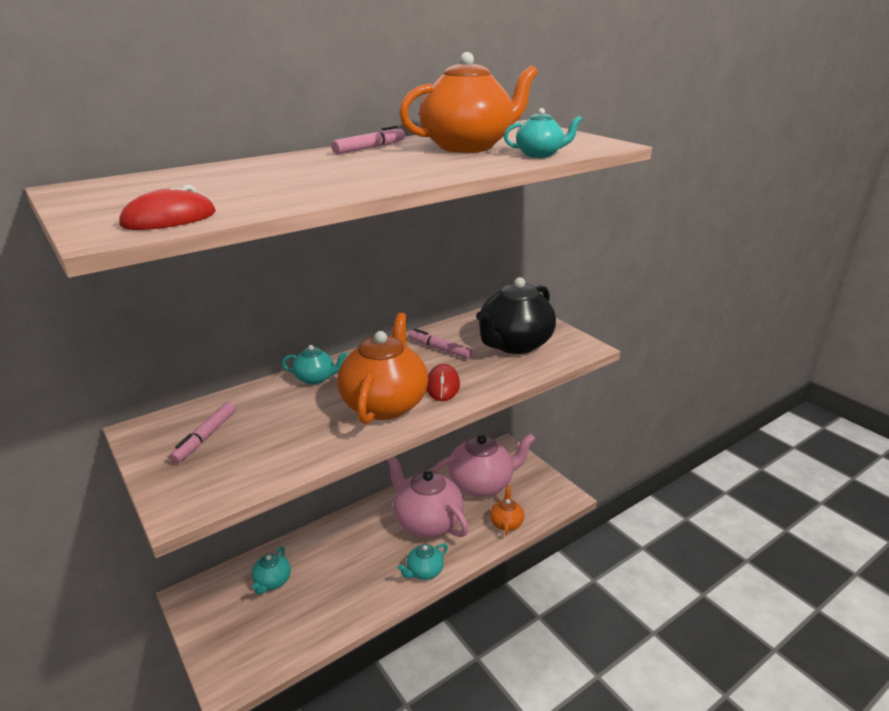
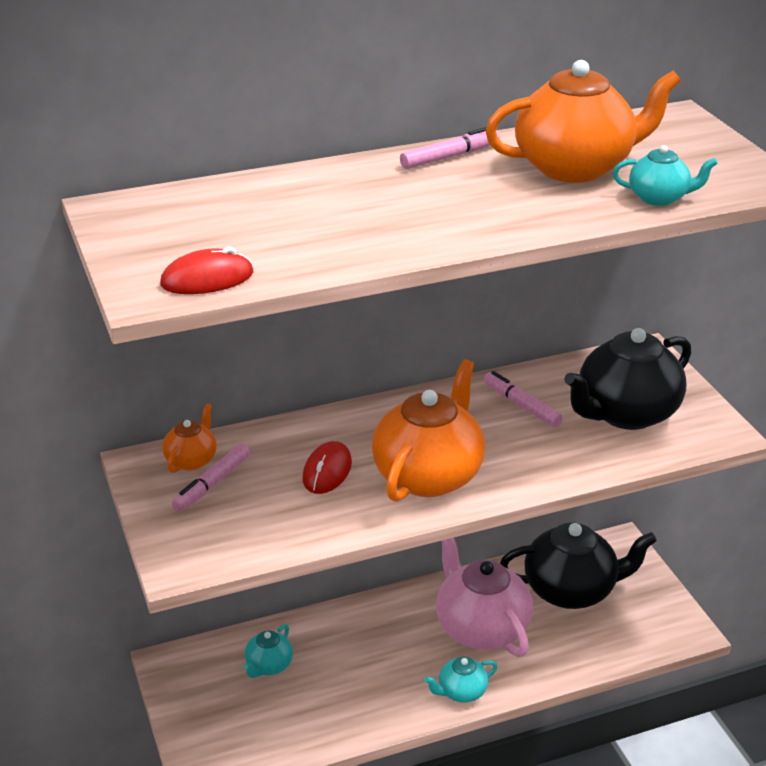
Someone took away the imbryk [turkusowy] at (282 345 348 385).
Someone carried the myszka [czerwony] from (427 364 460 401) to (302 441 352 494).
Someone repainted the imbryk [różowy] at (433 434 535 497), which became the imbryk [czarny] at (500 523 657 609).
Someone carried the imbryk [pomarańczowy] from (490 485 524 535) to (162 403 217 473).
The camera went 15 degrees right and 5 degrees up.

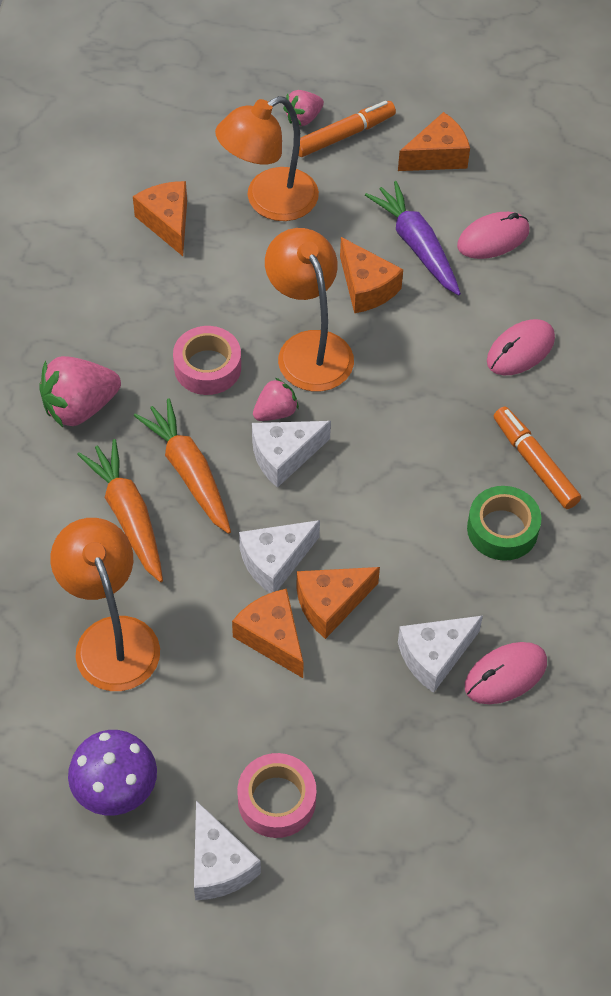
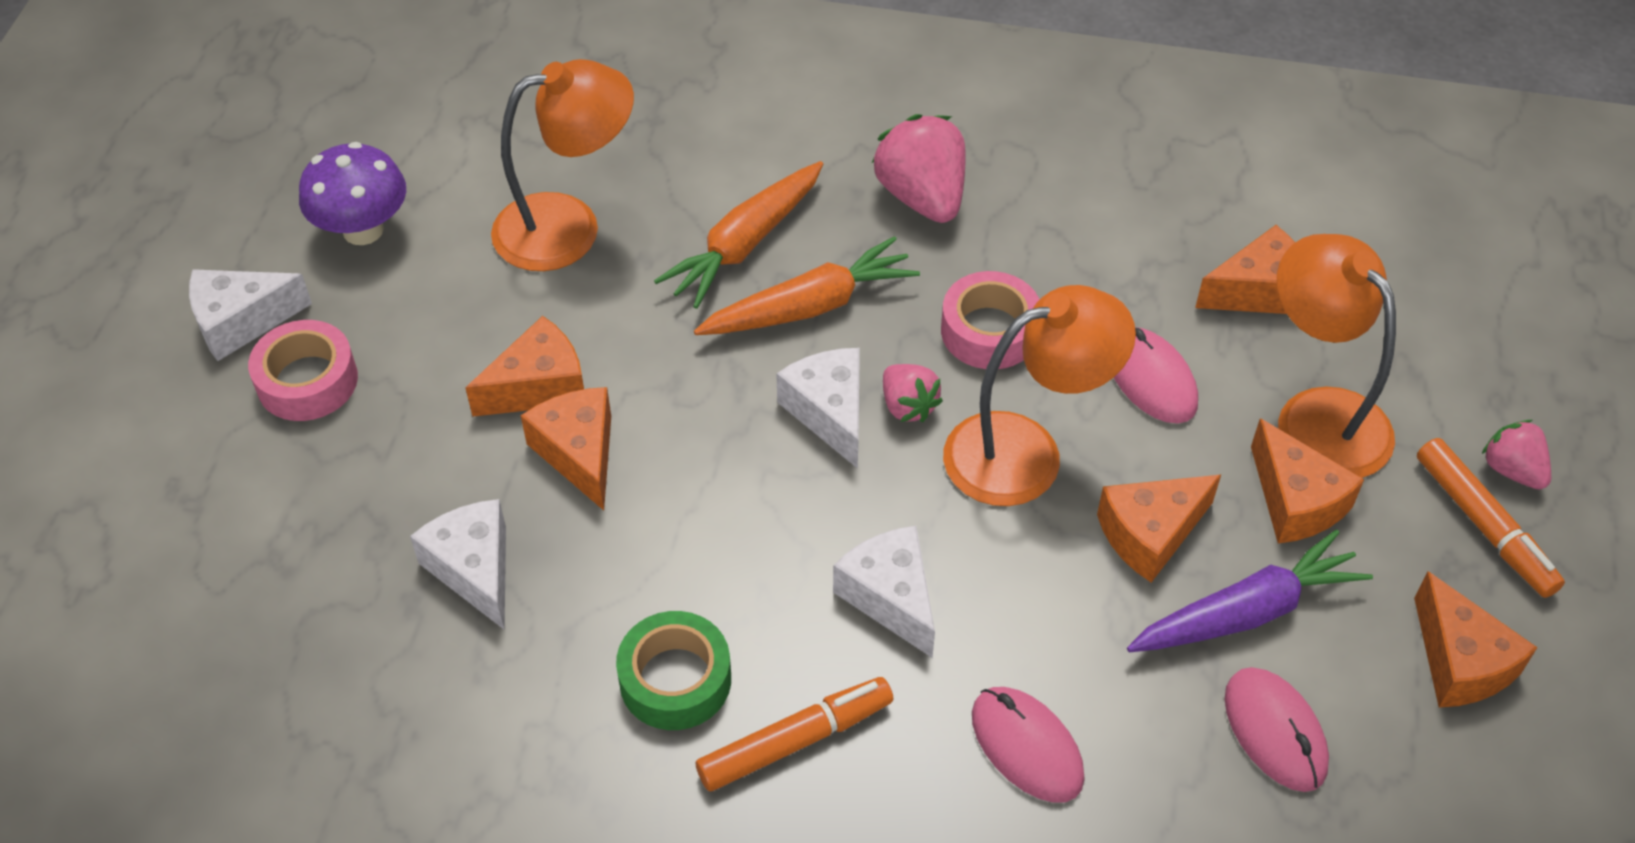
Someone rotated the marchewka [pomarańczowy] at (77 439 163 582) by 150 degrees clockwise.
Someone carried the ser [biały] from (239 520 320 593) to (833 526 935 658).
Someone carried the myszka [różowy] from (465 642 547 704) to (1114 327 1198 423).
Someone put down the ser [pomarańczowy] at (1251 418 1364 544).
The camera went 95 degrees right and 5 degrees down.

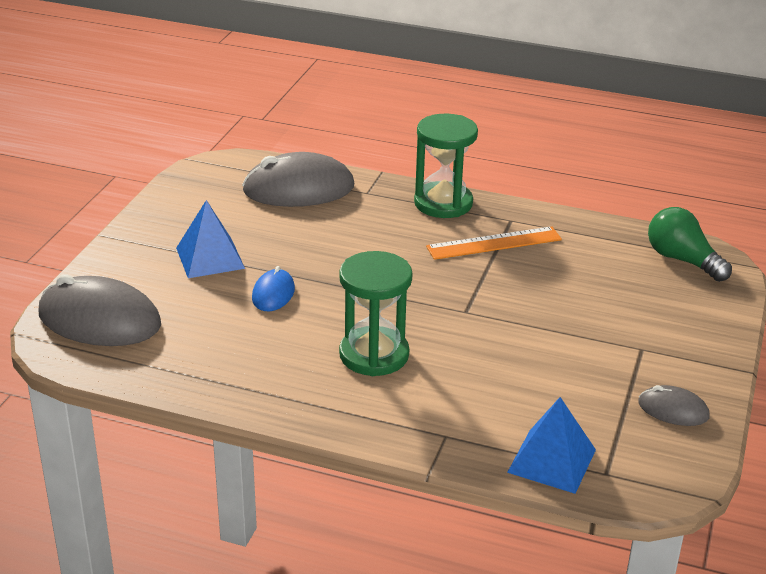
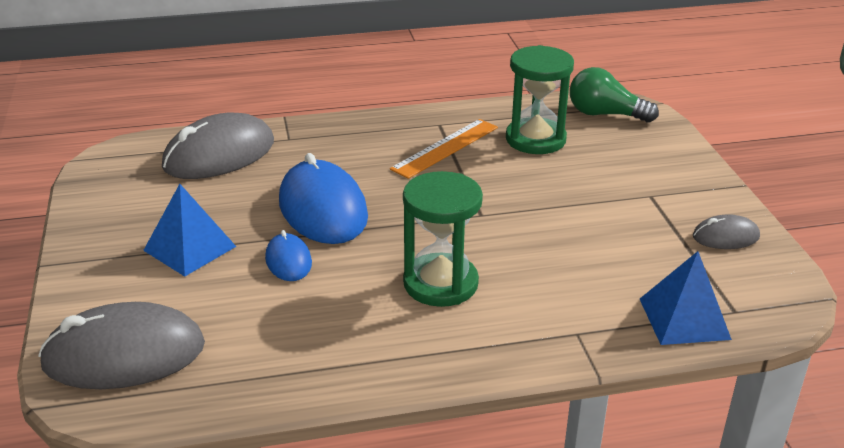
Someone carried the klepsydra [zielony] from (414 114 478 218) to (506 45 574 154).
Someone put down the myszka [niebieski] at (279 153 368 244).
The camera went 30 degrees left and 0 degrees up.

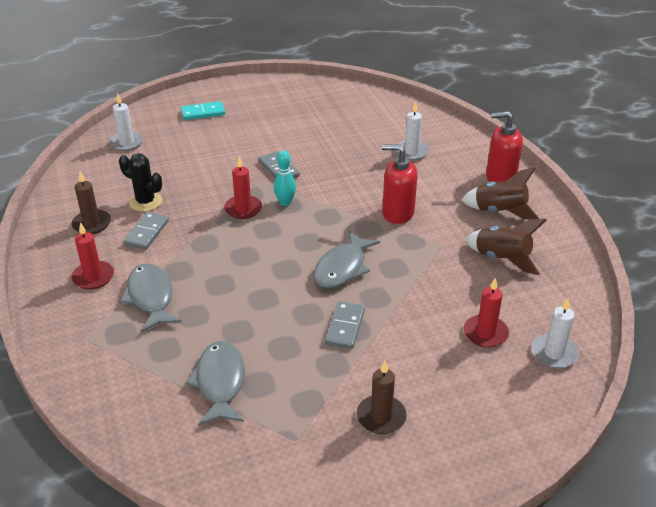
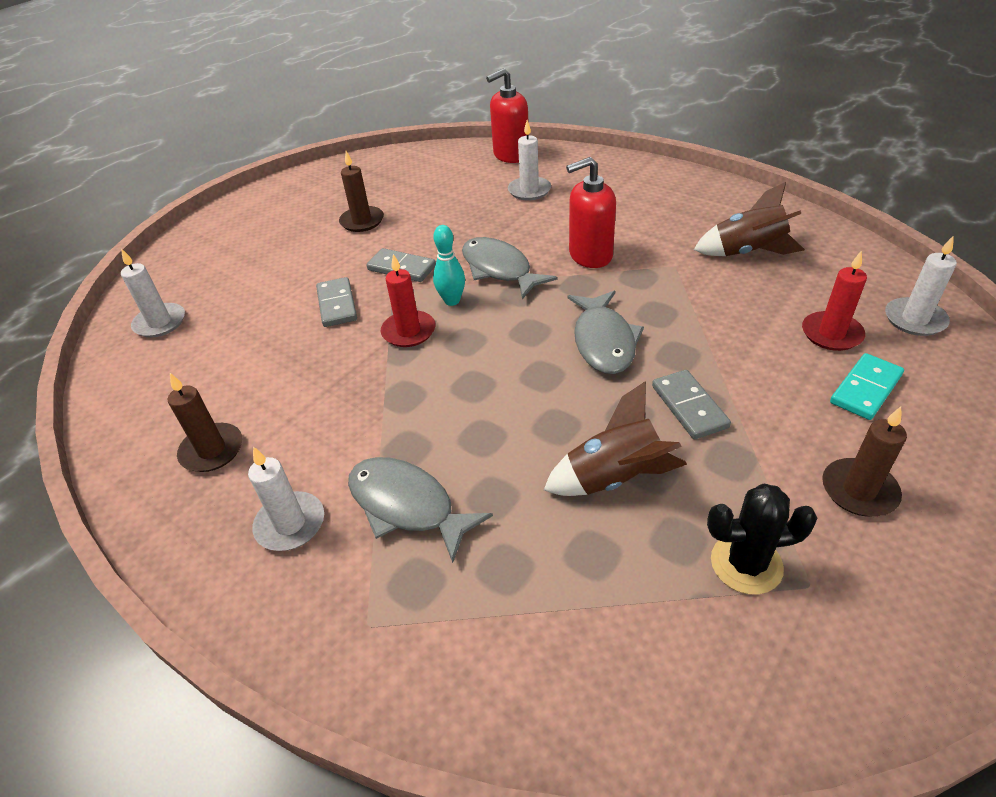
Someone carried the kostka domina [turkusowy] from (181 101 225 120) to (830 353 904 420).
Someone carried the dozownik mydła [czerwony] from (486 111 523 182) to (486 68 529 163).
Someone carried the kaktus [czarny] from (119 153 162 212) to (707 484 817 595).
Someone carried the rakieta [brązowy] from (461 167 539 219) to (544 381 687 496).
Someone carried the kostka domina [szary] from (123 212 169 250) to (316 277 357 327).
Someone repainted the świeca [czerwony] at (71 222 114 289), which became the świeca [biały] at (248 447 324 551).
Someone carried the ryba [szary] from (185 341 245 426) to (462 237 557 299).
Someone put down the świeca [brązowy] at (339 151 384 232).
The camera went 30 degrees left and 5 degrees up.

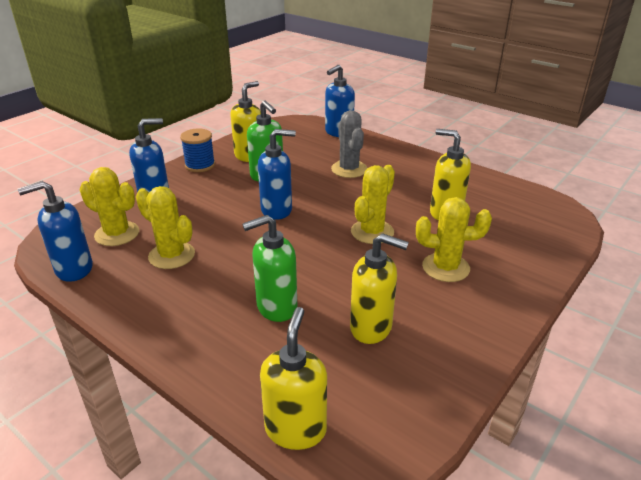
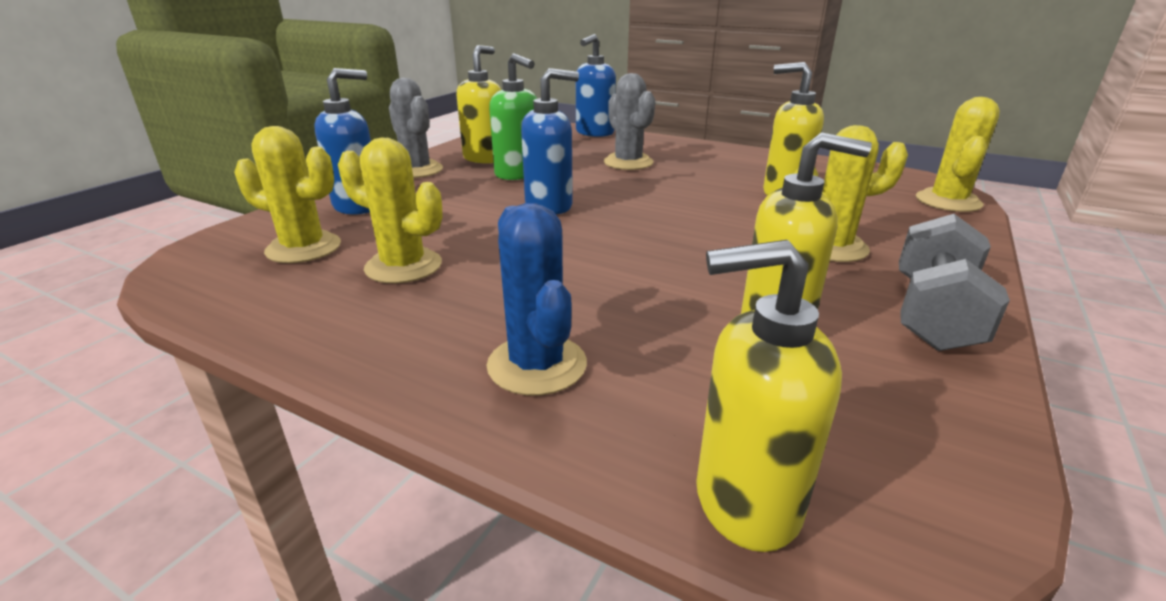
Someone swapped the szpulka [niebieski] at (180 129 215 172) for the kaktus [szary] at (389 78 443 178).
Someone carried the kaktus [żółty] from (351 165 395 244) to (916 97 1000 212).
Someone took away the dozownik mydła [niebieski] at (18 181 93 282).
Someone took away the dozownik mydła [zielony] at (242 215 297 322).
Someone rotated the dozownik mydła [żółty] at (260 307 327 450) by 90 degrees counterclockwise.
Someone put down the kaktus [niebieski] at (486 203 587 396).
Someone put down the hantel [szary] at (899 214 1010 351).
The camera went 10 degrees left and 5 degrees down.

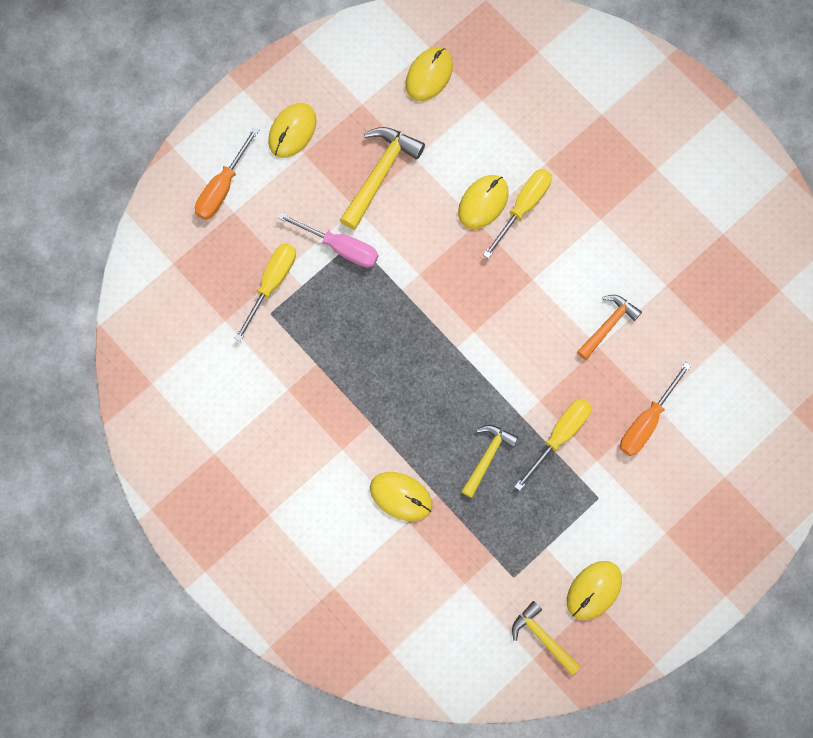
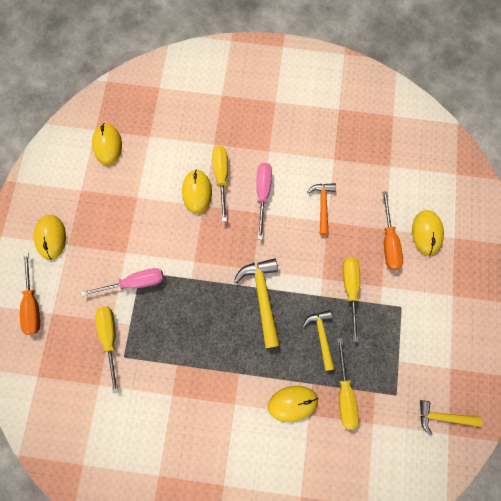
Someone carried the młotek [żółty] from (340 127 425 230) to (234 258 280 348).
Someone carried the myszka [żółty] from (567 561 622 620) to (412 210 444 256).
Someone put down the śrubokręt [różowy] at (256 163 272 240).
Someone put down the śrubokręt [żółty] at (337 338 359 429).
The camera went 40 degrees left and 0 degrees up.

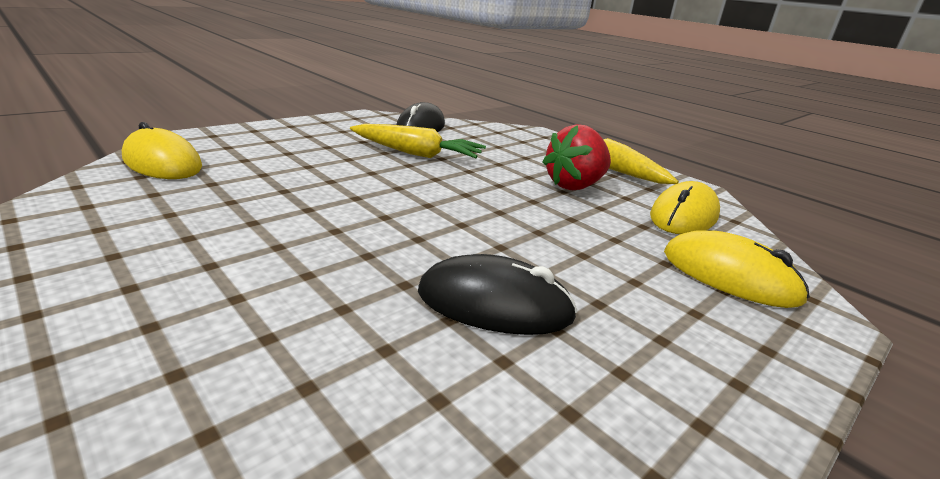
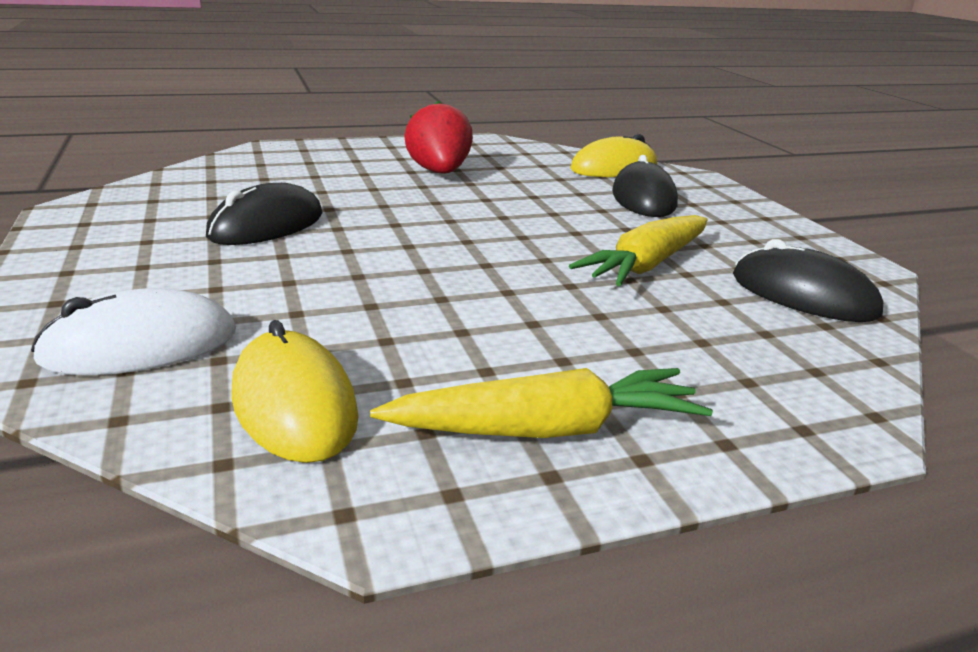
Someone carried the truskawka [czerwony] from (543 124 611 190) to (404 100 473 174).
Someone repainted the myszka [żółty] at (664 230 810 308), which became the myszka [biały] at (31 288 236 375).
Someone put down the myszka [czarny] at (612 155 678 217).
The camera went 115 degrees right and 0 degrees up.

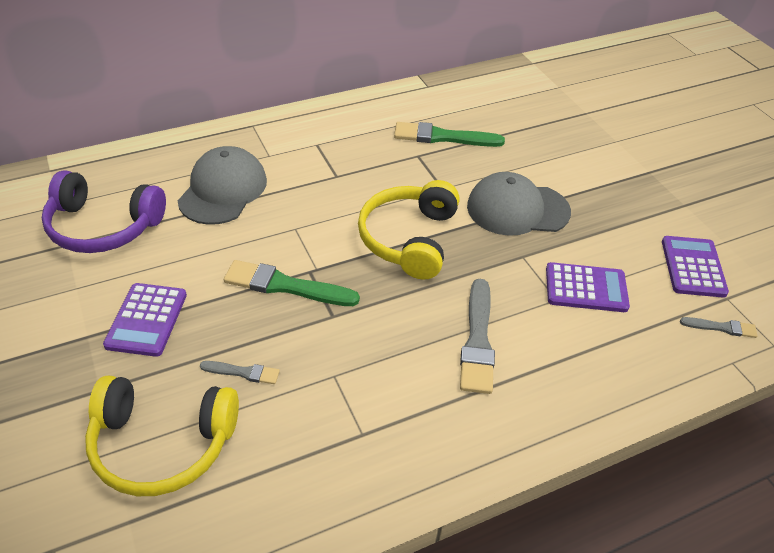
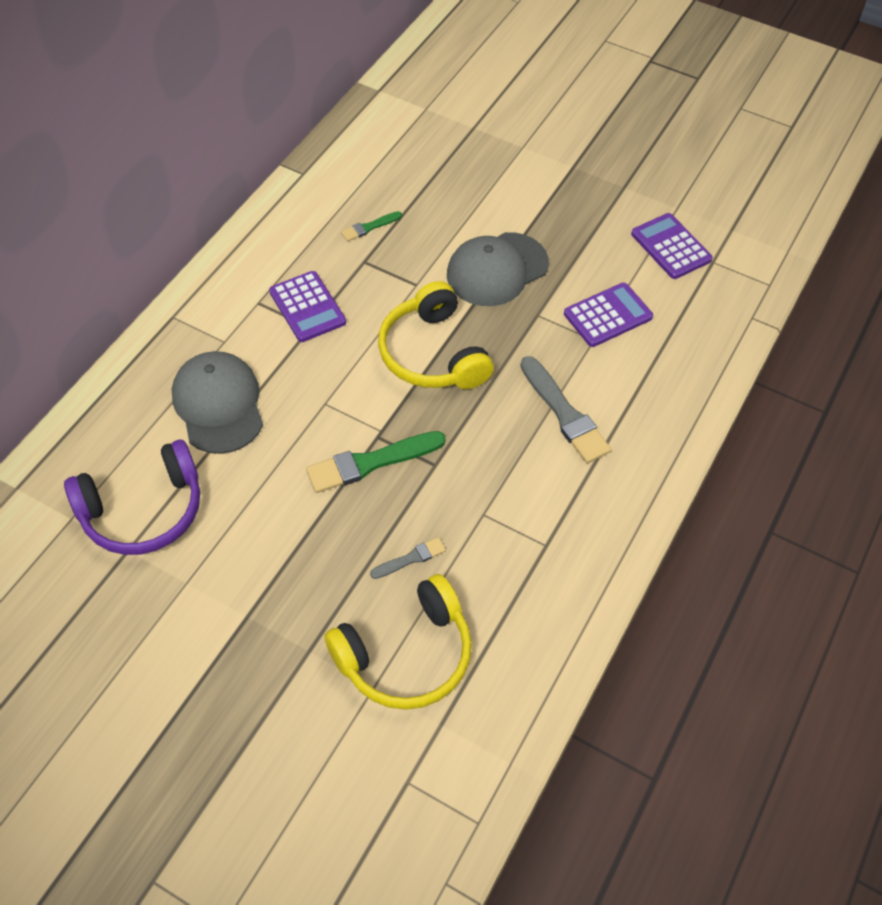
Someone scaled the pędzel [zielony] at (394 122 505 147) by 0.53.
Someone carried the kalkulator [fioletowy] from (103 283 187 357) to (269 271 346 342).
Someone took away the pędzel [szary] at (680 317 758 338).
The camera went 35 degrees left and 10 degrees up.

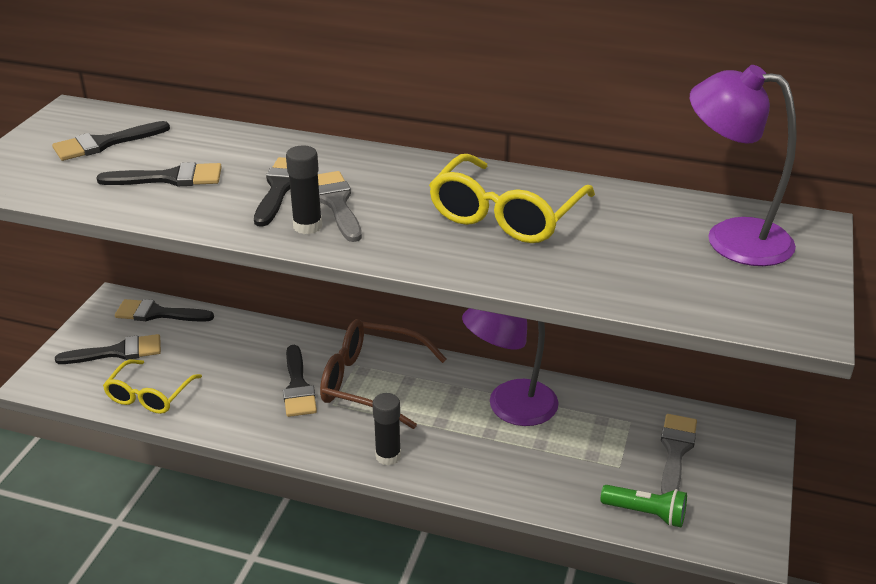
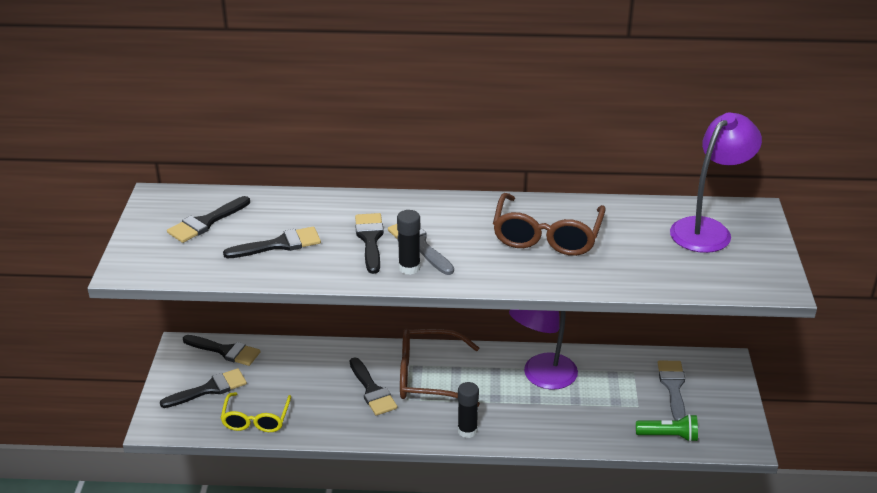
Someone rotated the lampka [fioletowy] at (690 65 797 266) by 120 degrees clockwise.
Someone repainted the okulary [żółty] at (429 154 595 243), which became the okulary [brązowy] at (493 193 606 256).
Someone rotated the pędzel [czarny] at (115 299 214 322) by 150 degrees counterclockwise.
The camera went 15 degrees left and 0 degrees up.

